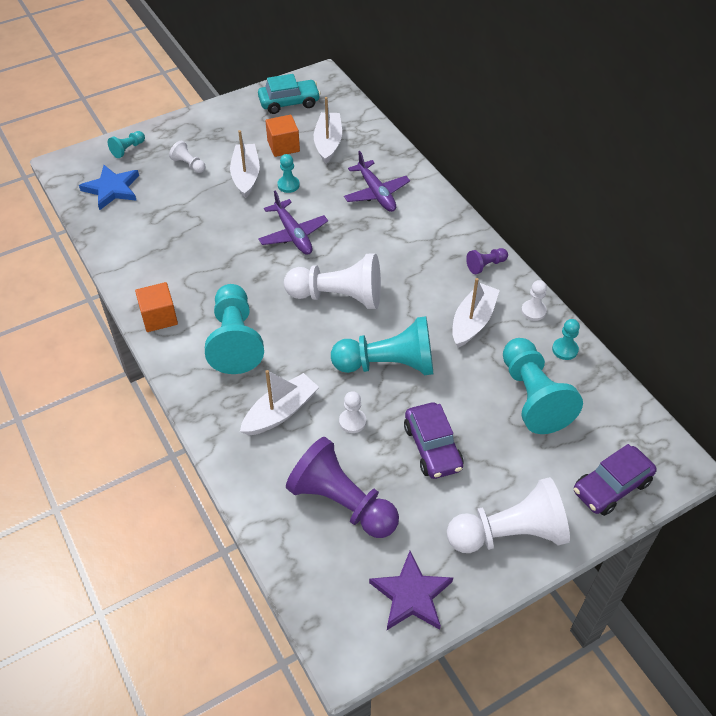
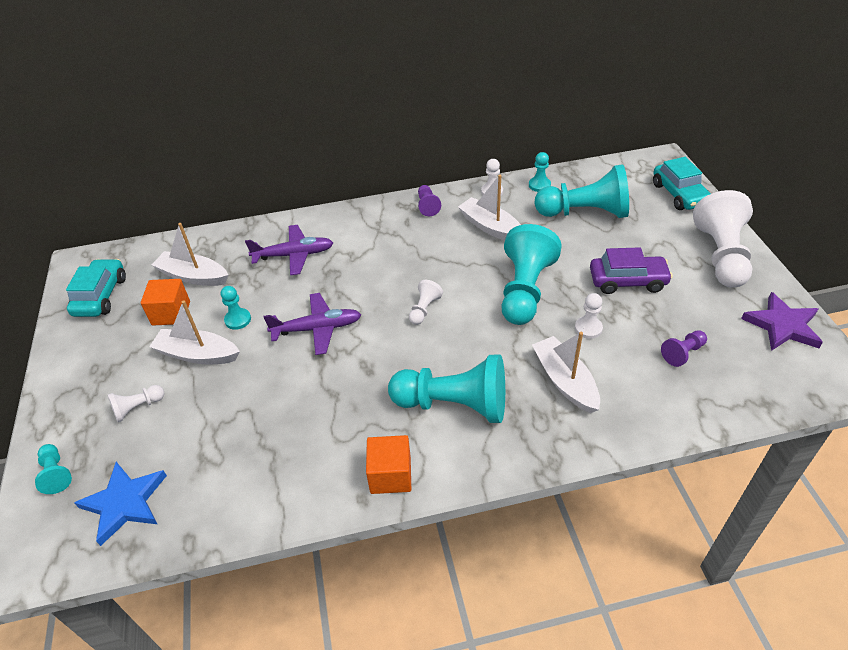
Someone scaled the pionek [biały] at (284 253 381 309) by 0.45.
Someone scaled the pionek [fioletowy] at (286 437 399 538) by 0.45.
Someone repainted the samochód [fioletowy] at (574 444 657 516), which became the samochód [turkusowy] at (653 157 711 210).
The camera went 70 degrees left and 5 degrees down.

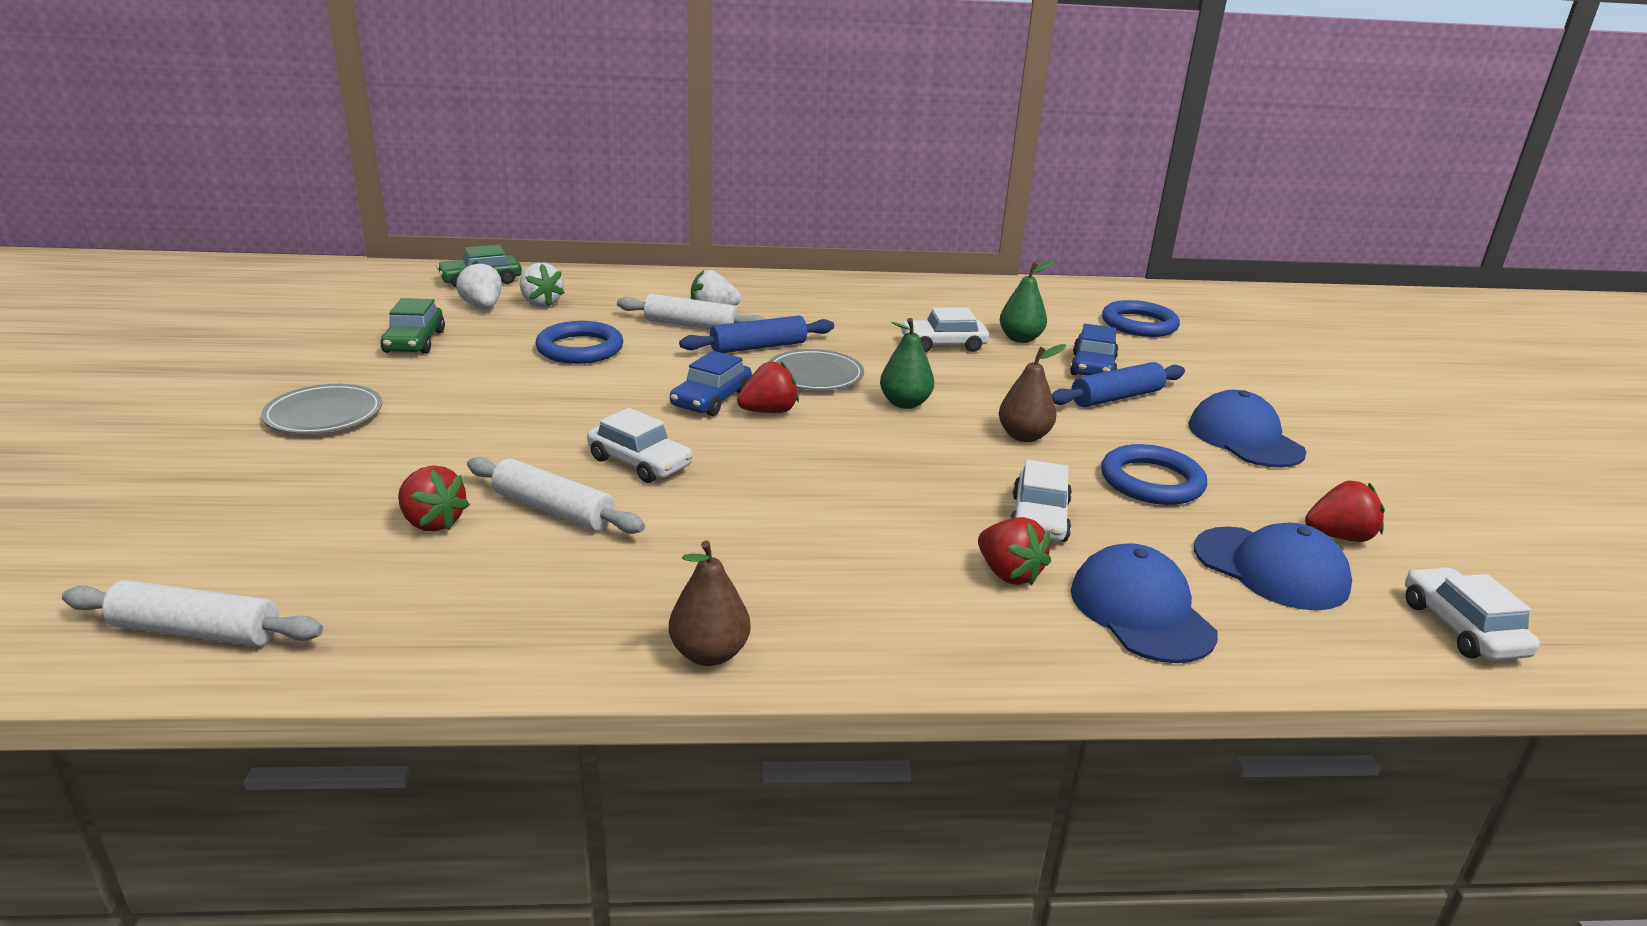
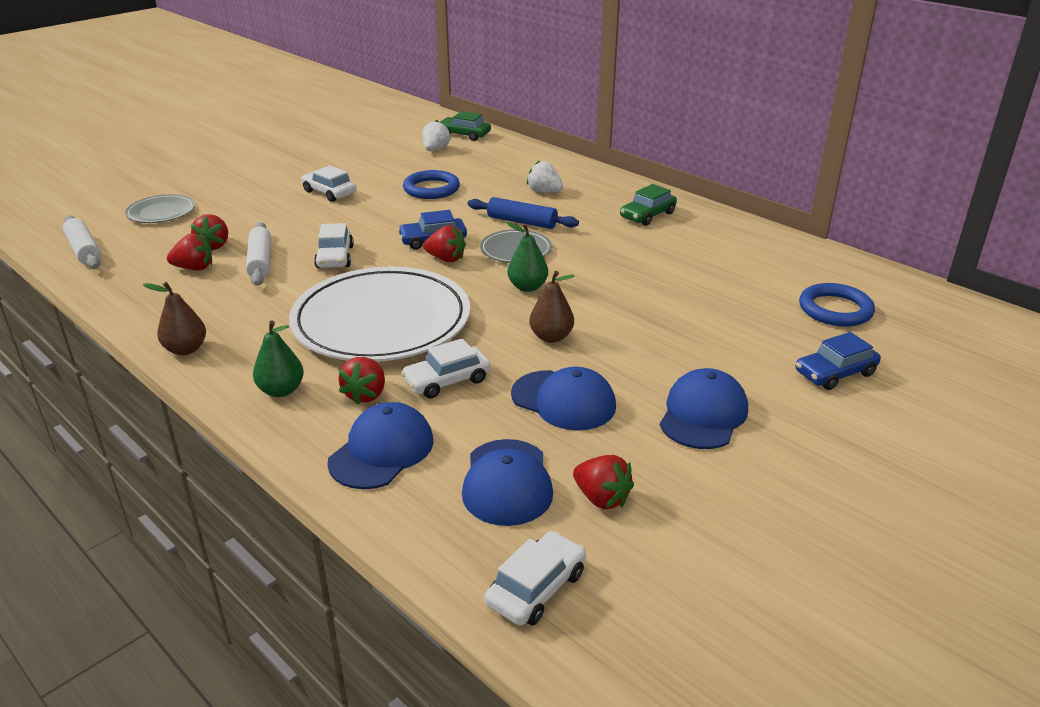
Someone carried the gruszka [zielony] from (1000 261 1055 343) to (253 321 304 397).
Someone took away the truskawka [biały] at (520 263 565 307).
Someone took away the wałek do ciasta [biały] at (617 294 764 329).
Someone carried the samochód [zielony] from (380 298 445 354) to (620 184 677 226).
Someone carried the samochód [biały] from (901 307 989 352) to (301 165 356 202).
Someone carried the samochód [niebieski] from (1070 324 1119 376) to (796 332 881 390).
Someone took away the wałek do ciasta [niebieski] at (1052 362 1185 407).
Someone carried the talerz [szary] from (261 384 382 434) to (125 194 195 223).
Someone swapped the pierścień [niebieski] at (1101 444 1207 505) for the czapka [niebieski] at (511 367 616 431).
Someone put down the truskawka [czerwony] at (167 234 212 270).
Someone put down the talerz [biały] at (289 267 470 362).
The camera went 50 degrees right and 5 degrees up.

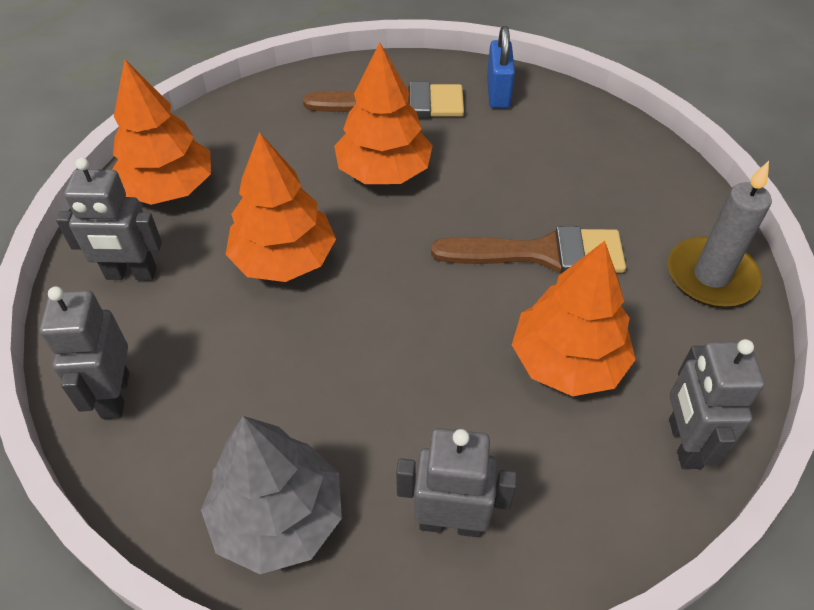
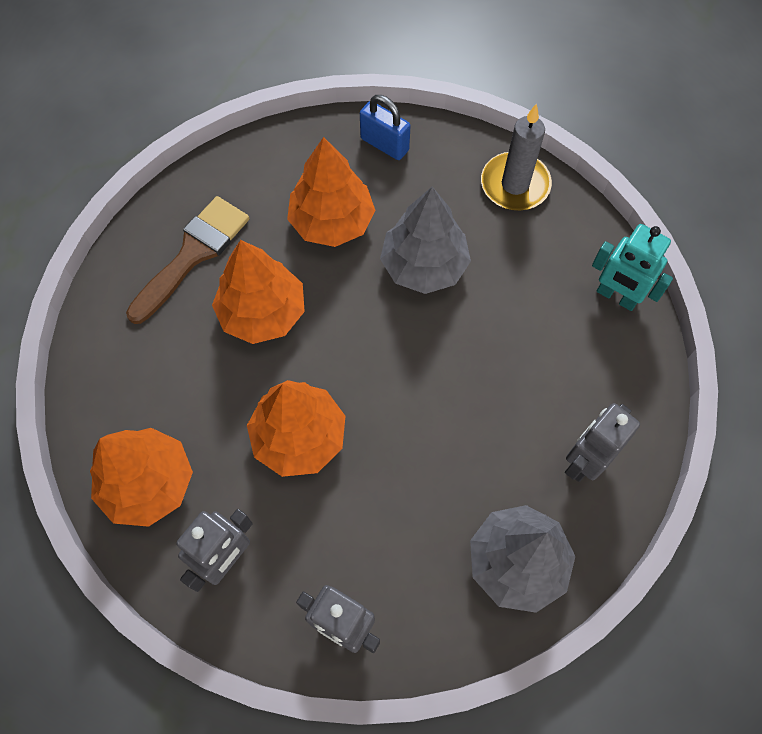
Someone carried the kłódka [niebieski] from (487 26 515 108) to (360 95 410 160).
Someone swapped the pędzel [brązowy] at (431 226 626 274) for the drzewko [szary] at (380 187 471 294).
Someone carried the drzewko [pomarańczowy] from (512 241 636 396) to (287 137 376 247).
Someone repainted the robot [szary] at (669 339 765 469), which became the robot [turkusowy] at (592 224 673 311).
The camera went 55 degrees left and 15 degrees up.

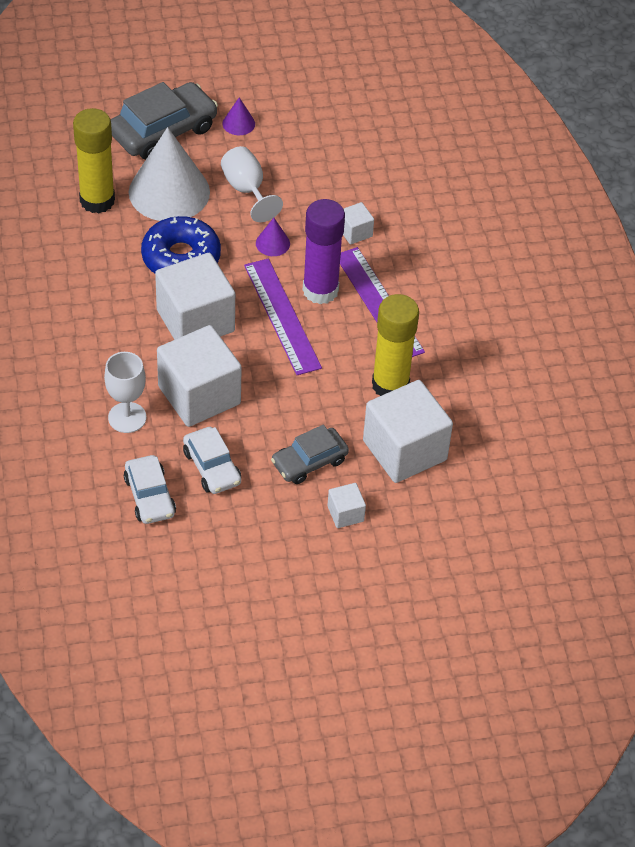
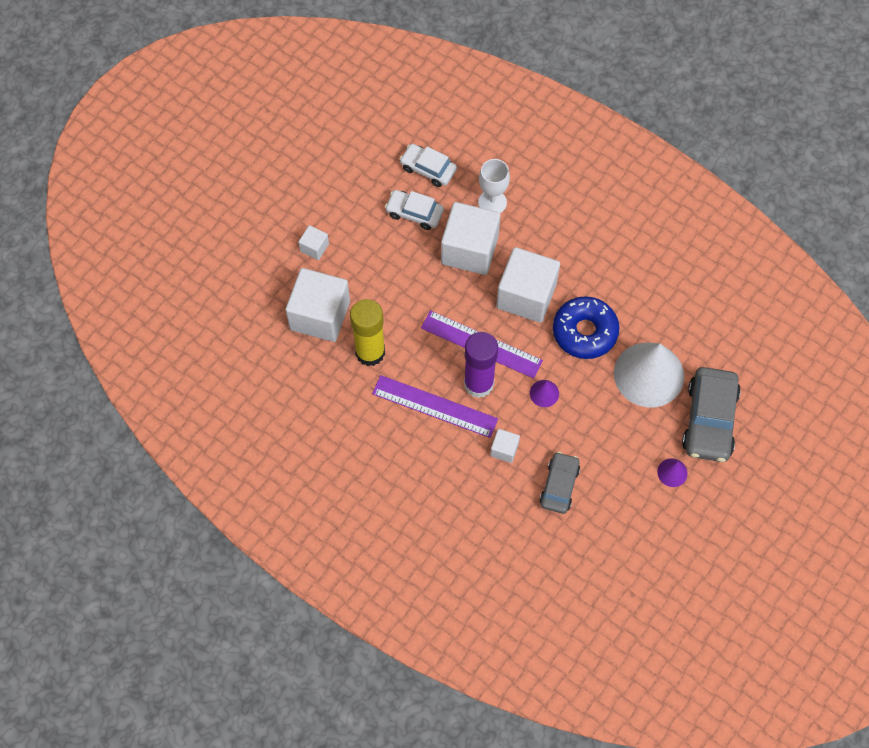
Someone took away the klej w sztyfcie [żółty] at (73 108 115 213).
Someone took away the kielich [biały] at (221 146 283 222).
Someone carried the samochód [szary] from (271 425 349 484) to (539 452 580 514).
The camera went 140 degrees right and 15 degrees up.

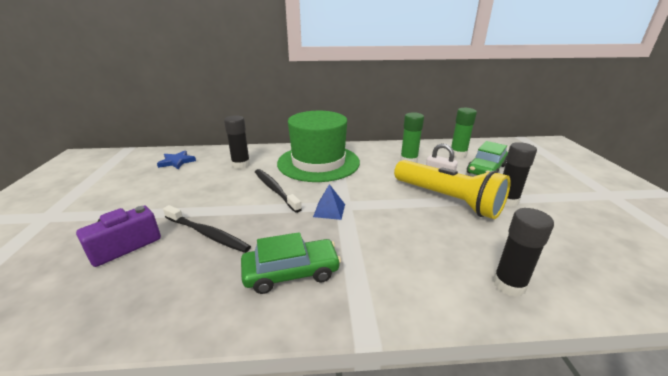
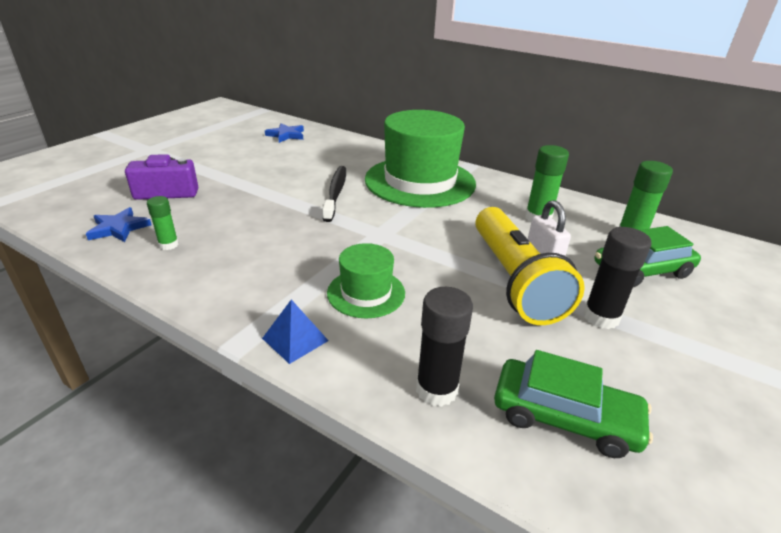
Someone took away the klej w sztyfcie [czarny] at (224 115 250 169).
Someone carried the piramida [niebieski] from (313 184 345 220) to (262 299 329 364).
Someone took away the szczoteczka do zębów [czarny] at (163 205 251 253).
Someone carried the samochód [zielony] from (241 232 341 294) to (494 350 653 458).
Someone put down the klej w sztyfcie [zielony] at (147 196 179 250).
Someone put down the gwiazda [niebieski] at (86 207 151 242).
Someone put down the kapelusz [zielony] at (327 243 405 318).
The camera went 35 degrees right and 5 degrees up.

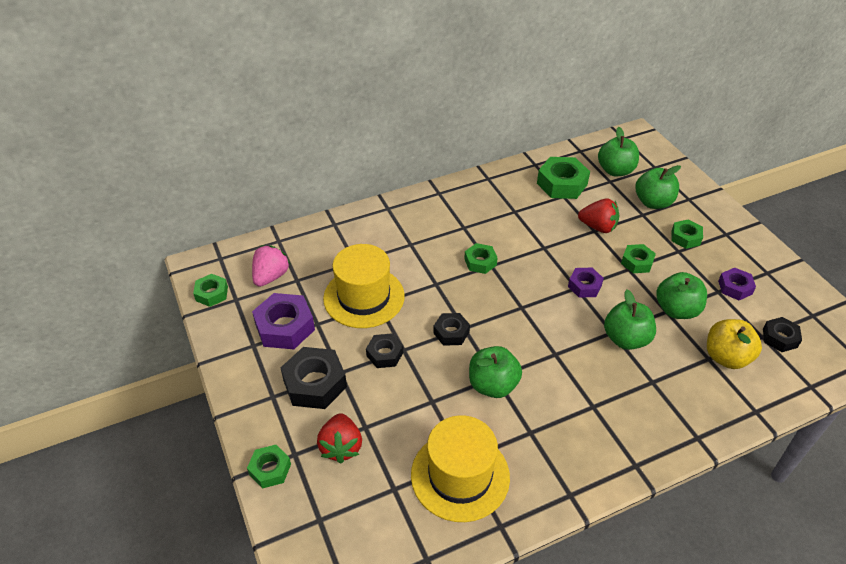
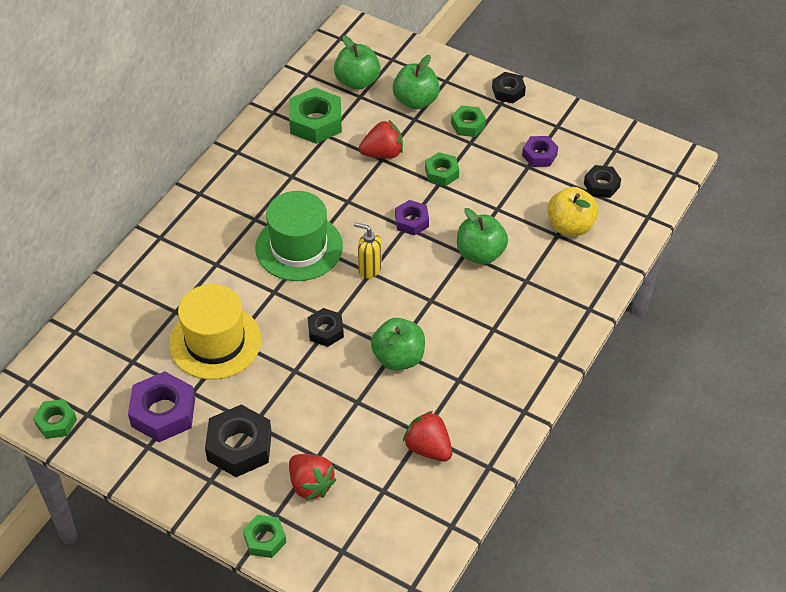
Someone swapped the nakrętka [zielony] at (464 243 498 274) for the kapelusz [zielony] at (255 191 343 281).
Someone took away the truskawka [różowy] at (252 245 290 287).
Someone took away the jabłko [zielony] at (656 272 707 319).
Someone carried the nakrętka [czarny] from (366 333 403 368) to (492 72 526 104).
Someone swapped the kapelusz [żółty] at (411 415 510 522) for the truskawka [czerwony] at (403 411 452 461).
Someone put down the dozownik mydła [żółty] at (354 222 382 279).
The camera went 35 degrees left and 5 degrees up.

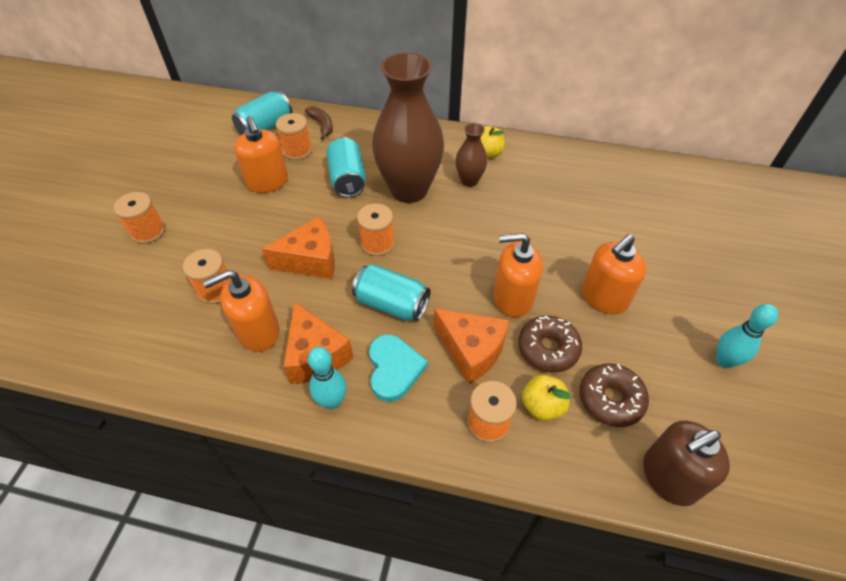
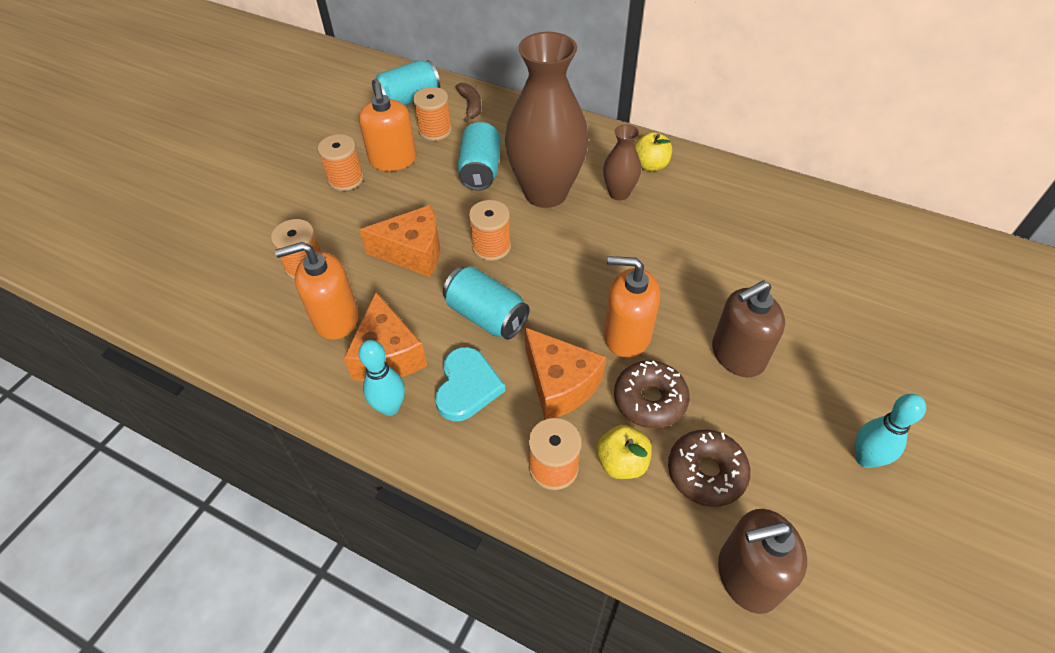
Someone carried the szpulka [pomarańczowy] from (114 192 165 244) to (318 134 364 191).
Someone repainted the dozownik mydła [pomarańczowy] at (582 234 646 315), which became the dozownik mydła [brązowy] at (712 281 785 377).
The camera went 15 degrees right and 0 degrees up.

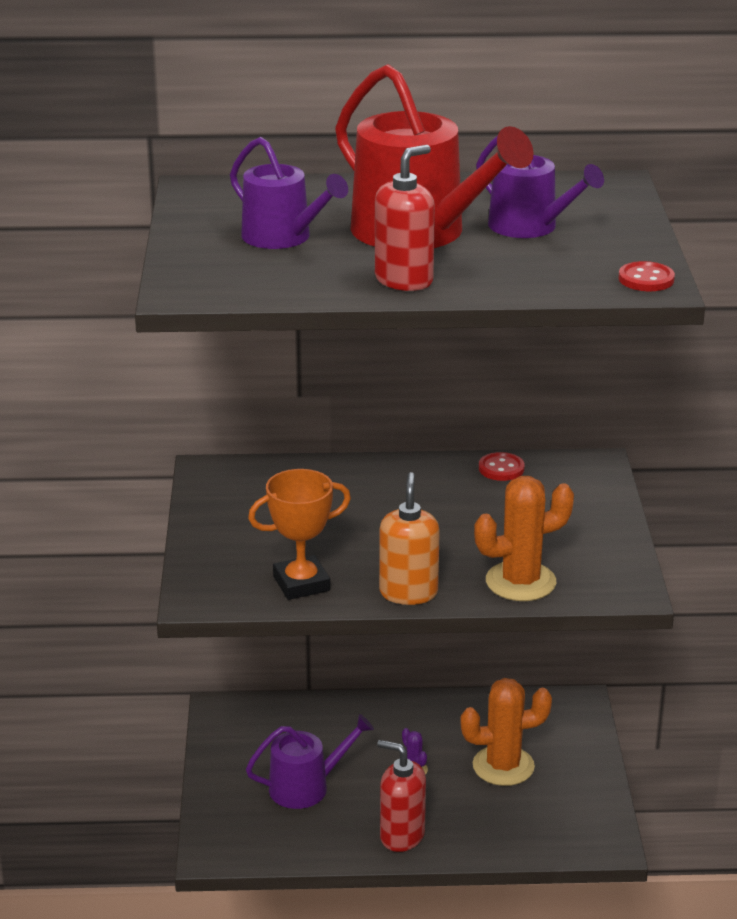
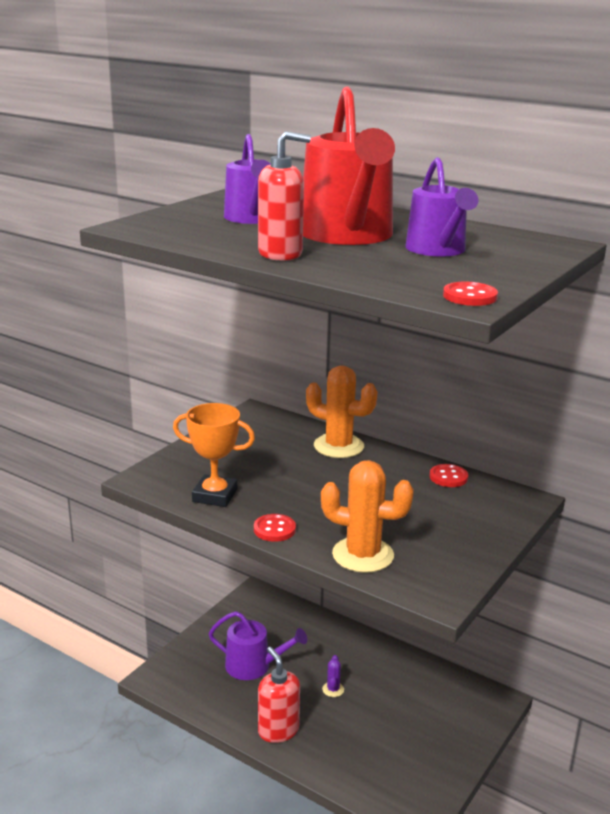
Someone swapped the dozownik mydła [pomarańczowy] at (379 472 440 605) for the guzik [czerwony] at (254 514 296 542).
Someone carried the kaktus [pomarańczowy] from (461 678 552 786) to (306 365 378 458).
The camera went 35 degrees right and 5 degrees down.

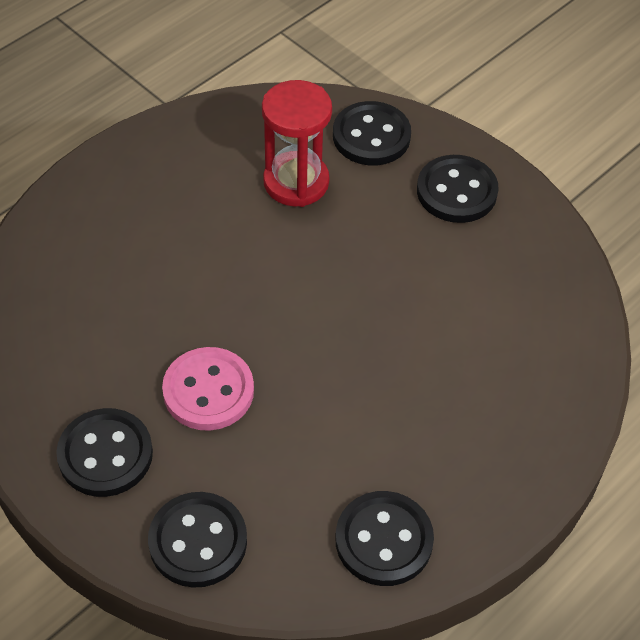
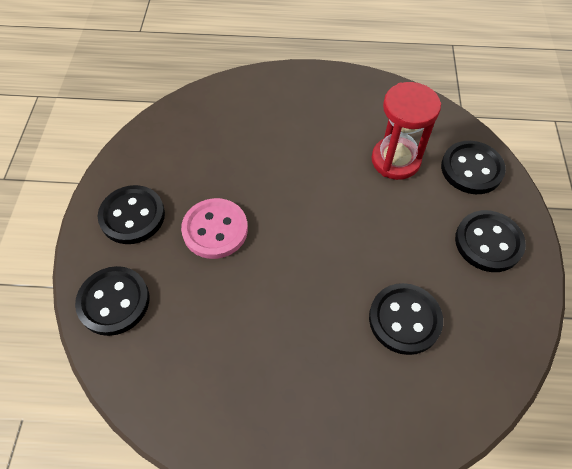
Someone carried the guzik [czarny] from (335 491 434 586) to (369 283 443 355).
The camera went 50 degrees right and 5 degrees up.

